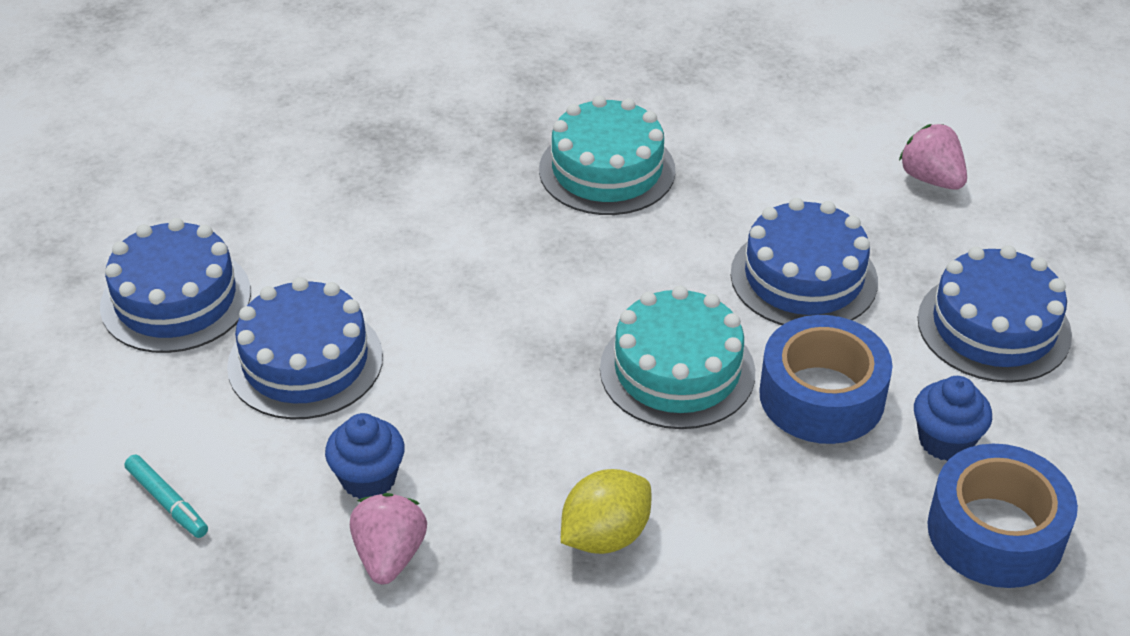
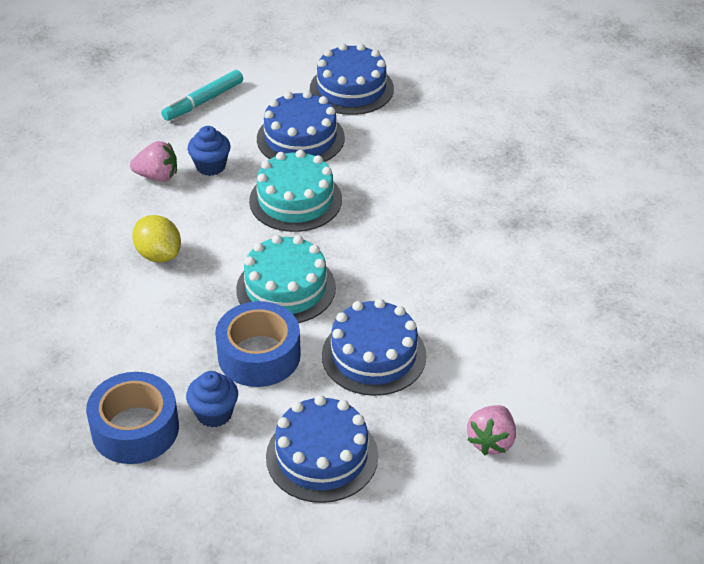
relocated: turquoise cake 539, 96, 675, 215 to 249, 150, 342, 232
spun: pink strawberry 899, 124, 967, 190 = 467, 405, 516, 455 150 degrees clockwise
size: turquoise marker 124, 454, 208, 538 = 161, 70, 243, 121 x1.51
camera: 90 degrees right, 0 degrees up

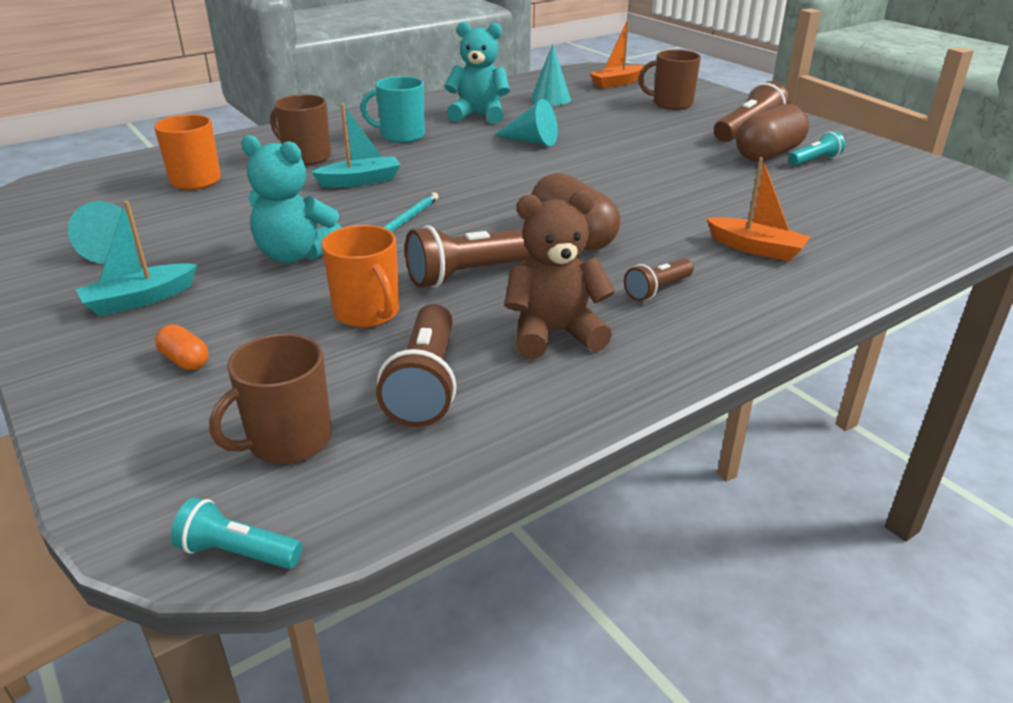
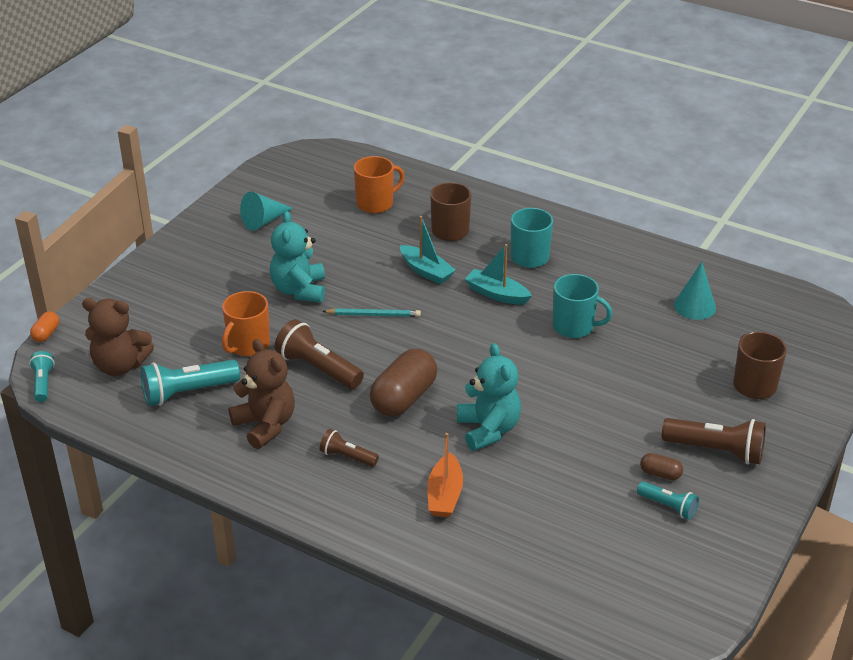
missing: orange boat 589, 20, 645, 88
relocated: turquoise boat 76, 201, 197, 316 to 465, 244, 532, 305; orange capsule 155, 324, 209, 370 to 30, 311, 59, 342; turquoise teddy bear 444, 22, 510, 124 to 457, 343, 521, 451
exchanged: brown mug 209, 334, 332, 464 to brown teddy bear 82, 298, 154, 376; turquoise cone 494, 99, 558, 146 to turquoise mug 553, 274, 612, 338
colour: brown flashlight 376, 304, 456, 427 to turquoise flashlight 141, 360, 240, 406
size: brown capsule 736, 104, 809, 162 = 640, 453, 683, 480 x0.47
camera: 65 degrees right, 5 degrees up

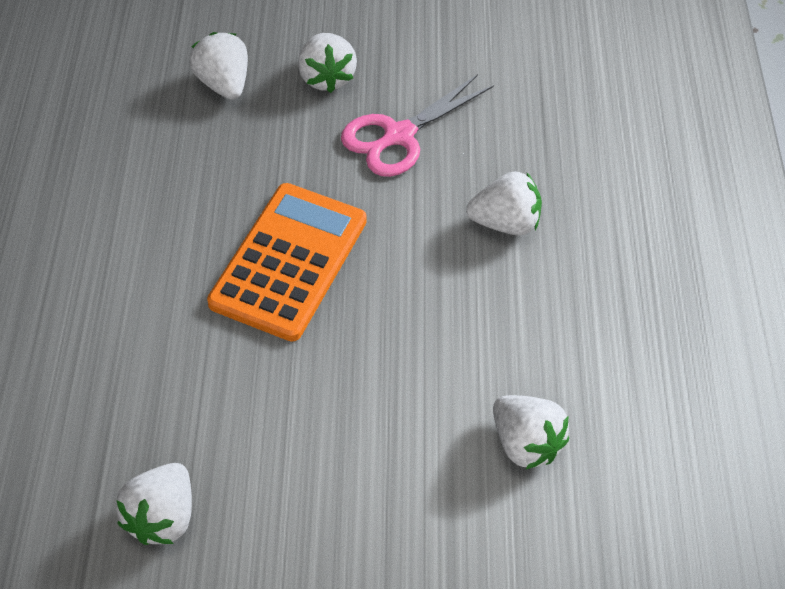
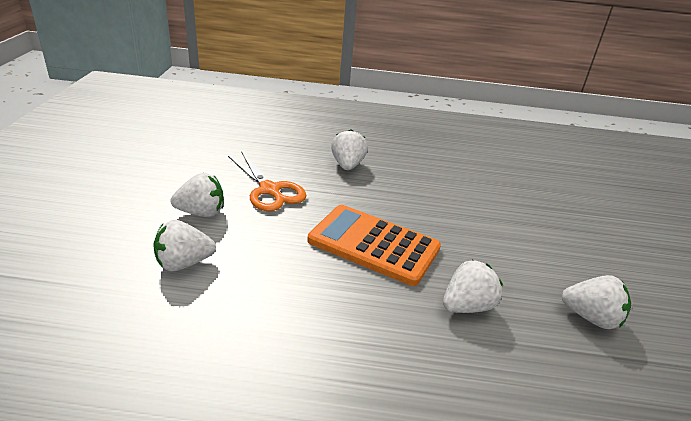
relocated: white strawberry 493, 395, 569, 470 to 443, 260, 503, 313
colour: pink scissors 341, 74, 494, 177 to orange scissors 228, 151, 307, 211
camera: 85 degrees left, 20 degrees down

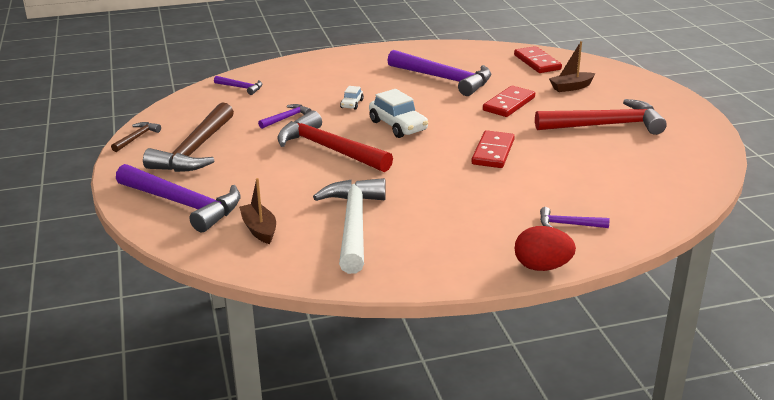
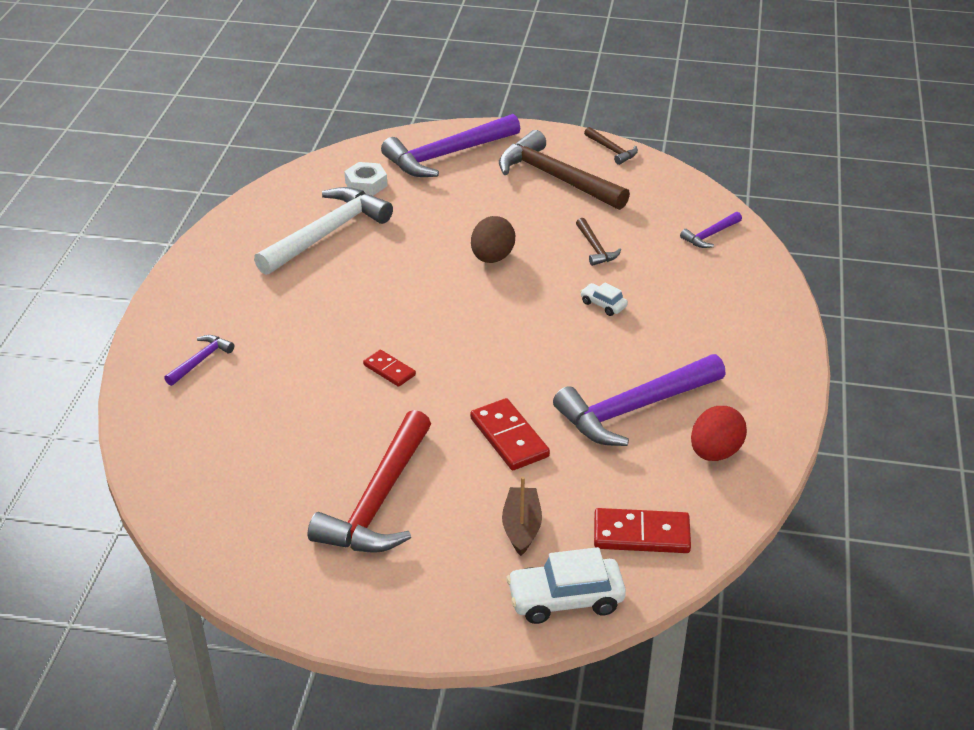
relocated: white car 369, 89, 428, 138 to 506, 547, 626, 624; red egg 514, 226, 576, 271 to 691, 406, 747, 461
exchanged: brown boat 239, 178, 276, 244 to white nut 344, 162, 387, 196; red hammer 277, 110, 393, 172 to brown egg 471, 216, 515, 263
colour: purple hammer 258, 104, 312, 129 to brown hammer 576, 218, 621, 266
spun: white hammer 313, 178, 386, 274 = 254, 187, 393, 275 75 degrees counterclockwise
size: red domino 471, 130, 515, 168 = 363, 350, 416, 387 x0.61
camera: 115 degrees right, 10 degrees up

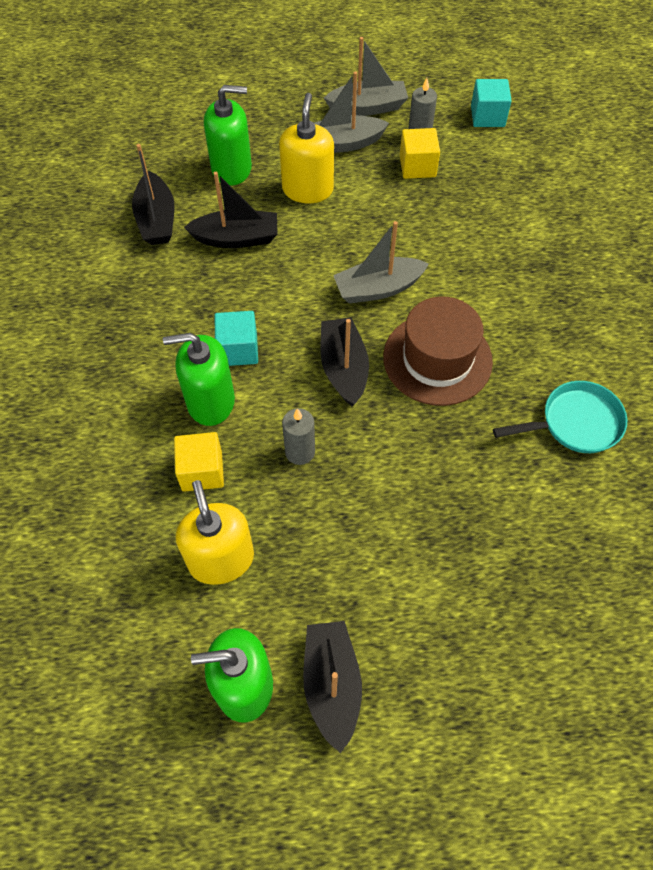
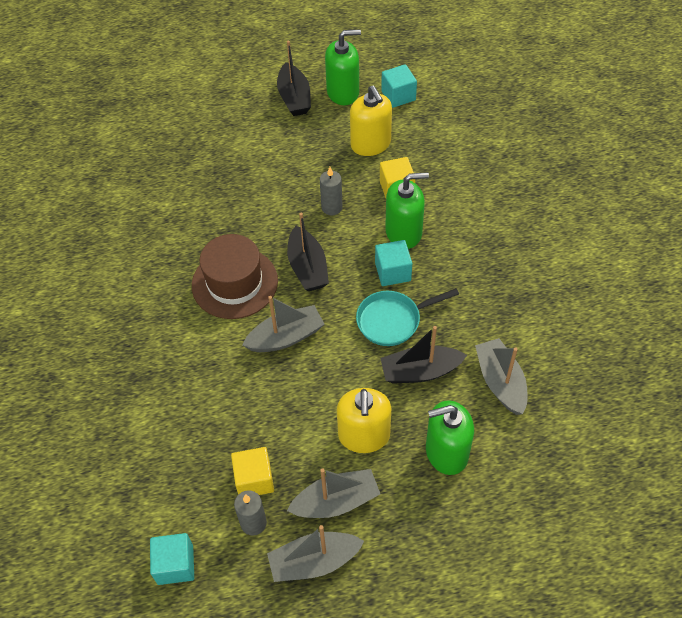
appeared: turquoise cube 381, 64, 417, 108
relocated: turquoise pan 493, 381, 627, 453 to 356, 288, 459, 346
colour: black boat 132, 144, 175, 245 to grey boat 475, 338, 528, 415
camera: 175 degrees right, 5 degrees down

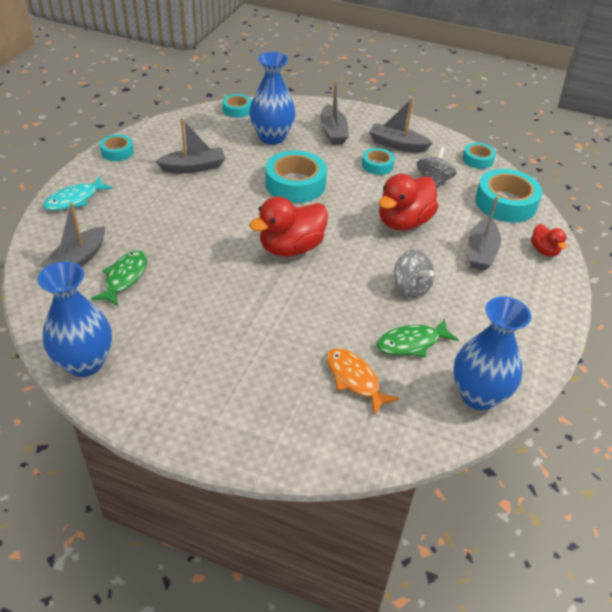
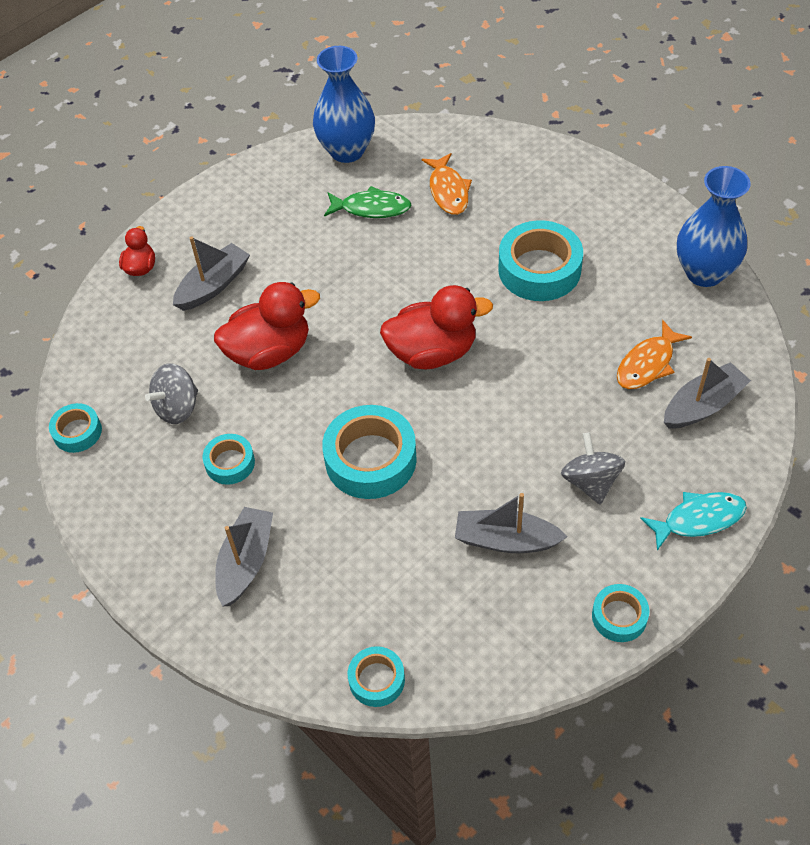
missing: blue vase 249, 52, 296, 145; grey boat 369, 98, 433, 152
relocated: grey spinning top 394, 249, 434, 298 to 561, 432, 625, 505; turquoise tape 475, 169, 542, 223 to 498, 220, 583, 301
colour: green fish 91, 251, 147, 306 to orange fish 617, 320, 692, 389
camera: 150 degrees left, 10 degrees up

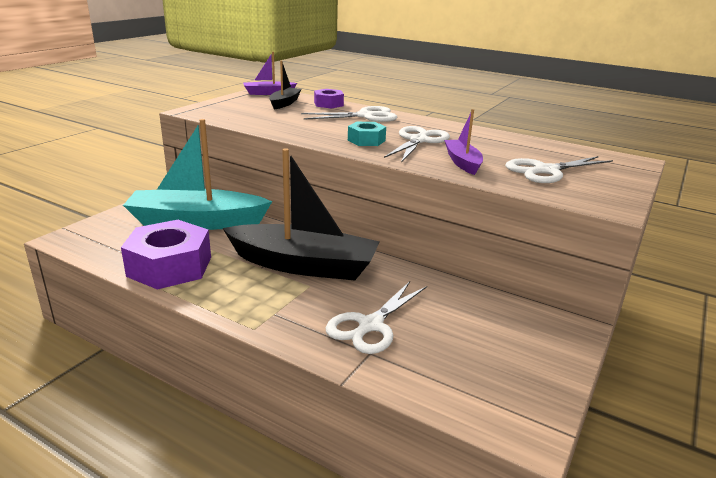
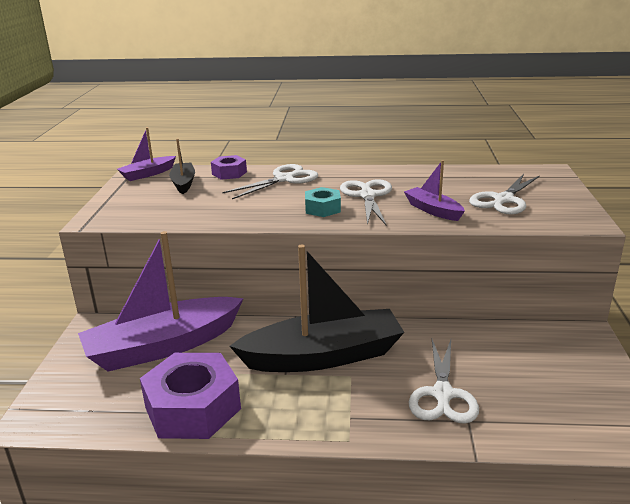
colour: turquoise boat 123, 119, 272, 230 to purple boat 78, 231, 244, 372
camera: 25 degrees left, 0 degrees up

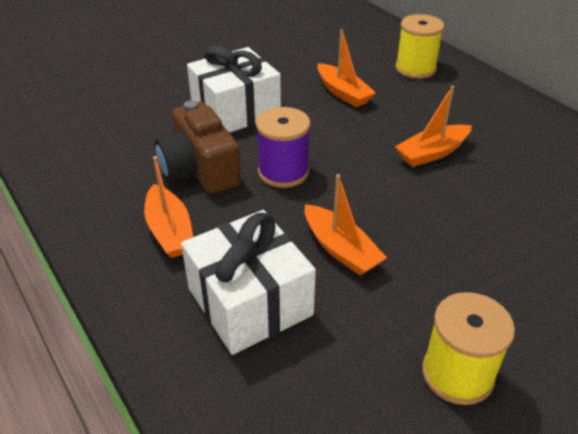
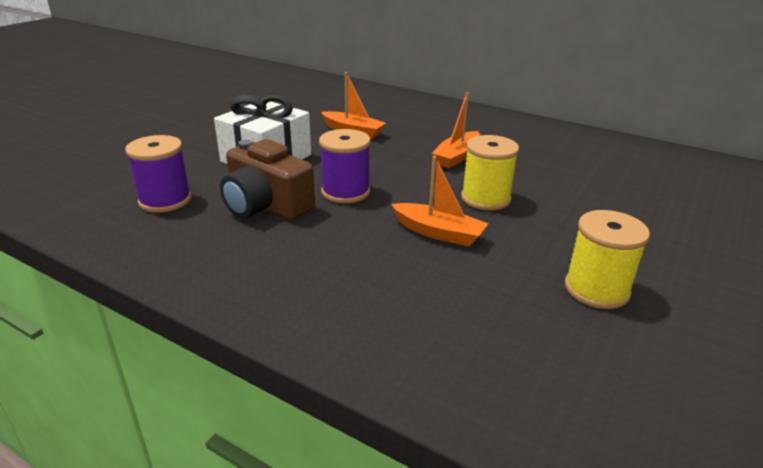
missing: orange boat 144, 156, 193, 258; white gift 181, 210, 316, 355
appeared: purple spool 125, 135, 191, 213
relocated: yellow spool 395, 14, 444, 79 to 461, 135, 519, 210
camera: 25 degrees left, 10 degrees down

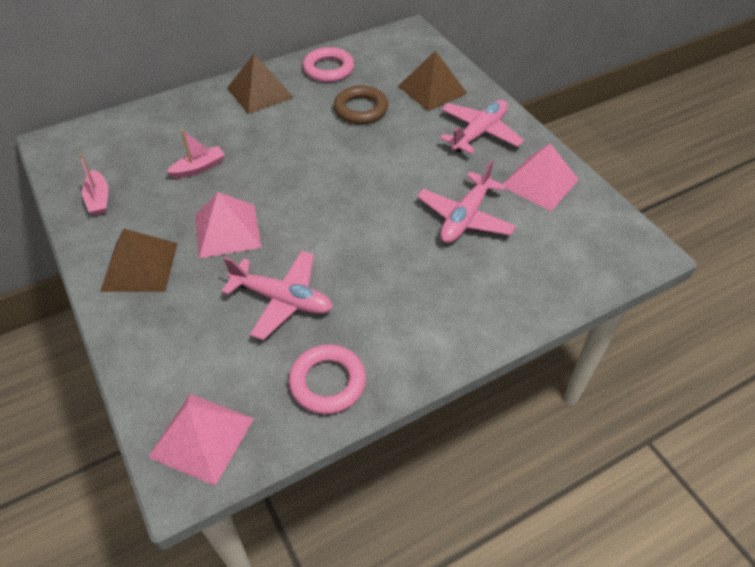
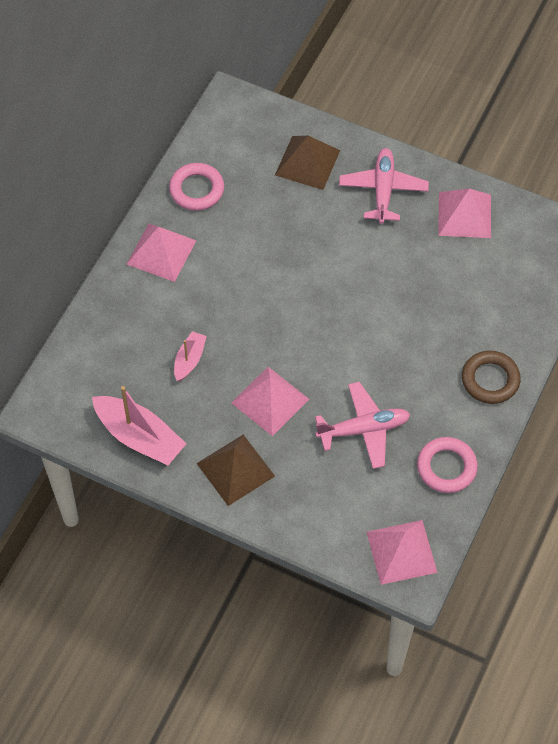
missing: pink plane 417, 160, 516, 243
relocated: brown ring 334, 85, 388, 124 to 462, 350, 521, 404
colour: brown pyramid 227, 54, 294, 114 to pink pyramid 127, 224, 196, 282
size: pink boat 79, 154, 108, 215 = 92, 386, 187, 465 x1.83
camera: 35 degrees left, 10 degrees up

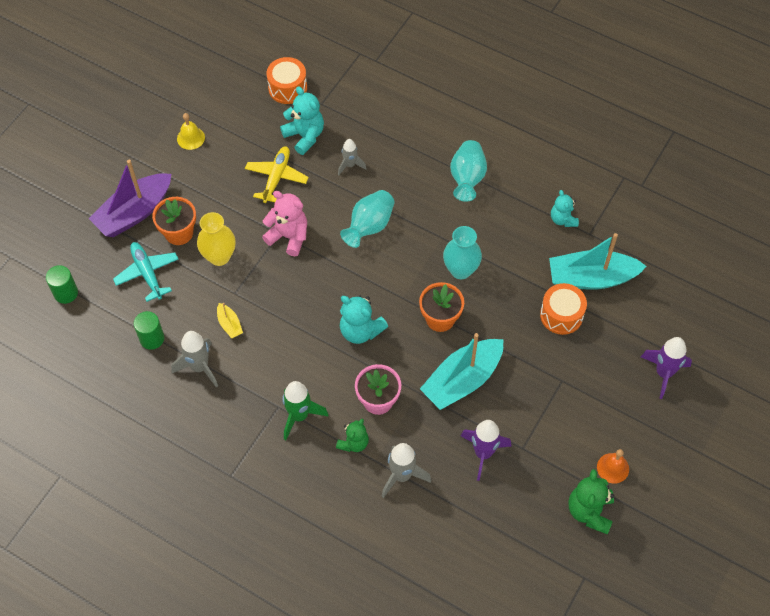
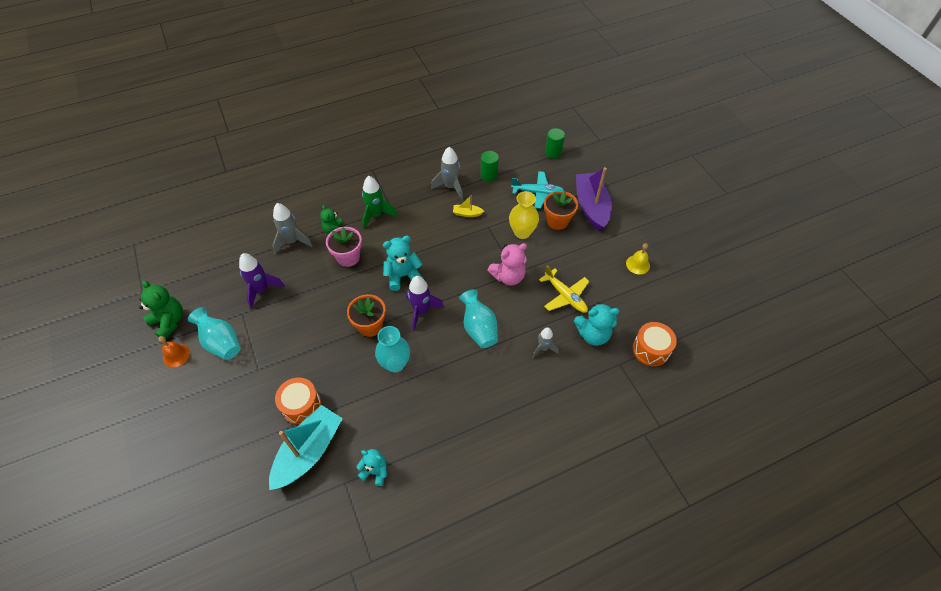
missing: turquoise boat 420, 333, 504, 410
relocated: turquoise vase 450, 140, 487, 202 to 188, 307, 241, 360; purple rocket 641, 337, 692, 399 to 406, 276, 444, 331
camera: 125 degrees right, 5 degrees down

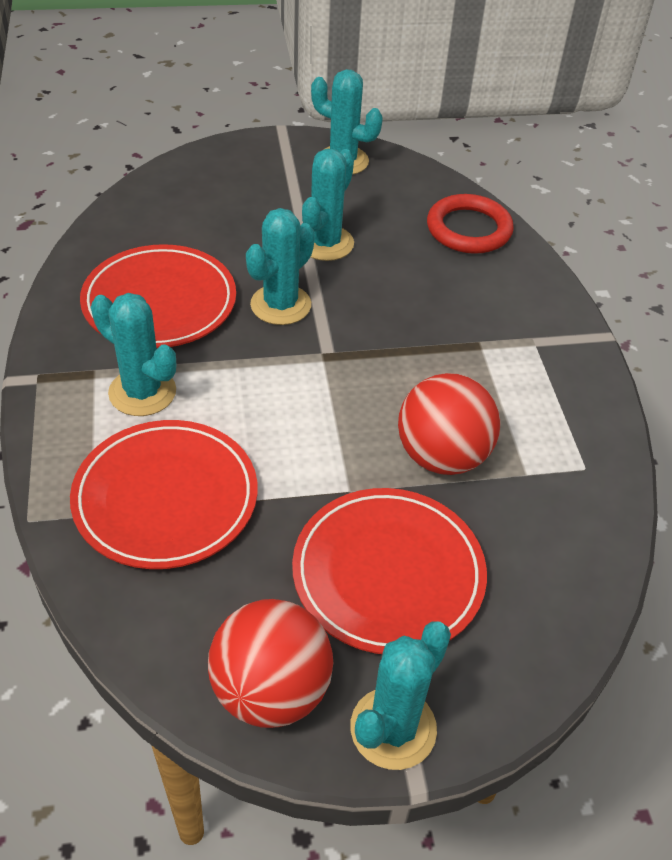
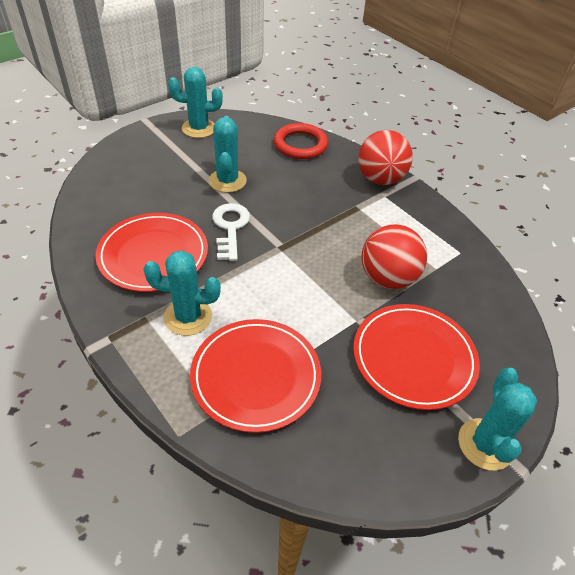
relocated: red ball 208, 599, 333, 728 to 358, 130, 413, 185
exchanged: turquoise cactus 246, 208, 315, 325 to white key 212, 203, 250, 261
camera: 30 degrees left, 0 degrees up

